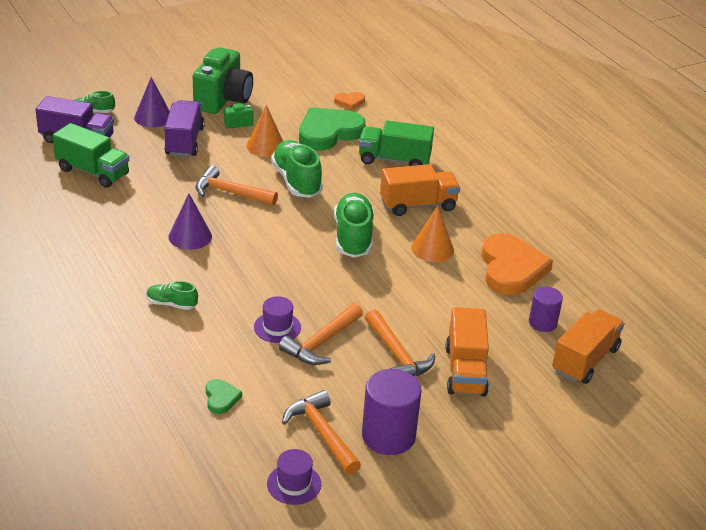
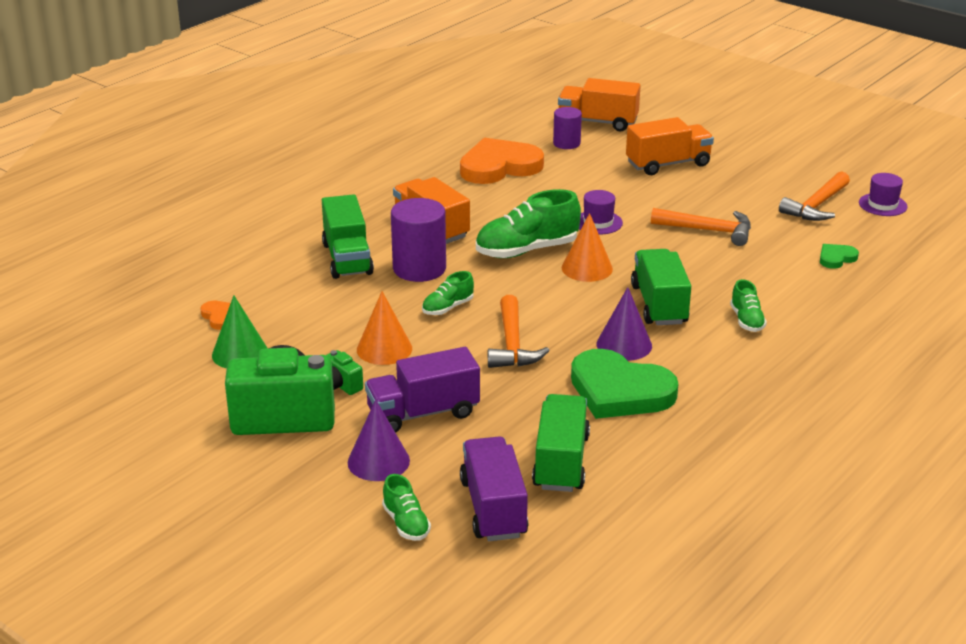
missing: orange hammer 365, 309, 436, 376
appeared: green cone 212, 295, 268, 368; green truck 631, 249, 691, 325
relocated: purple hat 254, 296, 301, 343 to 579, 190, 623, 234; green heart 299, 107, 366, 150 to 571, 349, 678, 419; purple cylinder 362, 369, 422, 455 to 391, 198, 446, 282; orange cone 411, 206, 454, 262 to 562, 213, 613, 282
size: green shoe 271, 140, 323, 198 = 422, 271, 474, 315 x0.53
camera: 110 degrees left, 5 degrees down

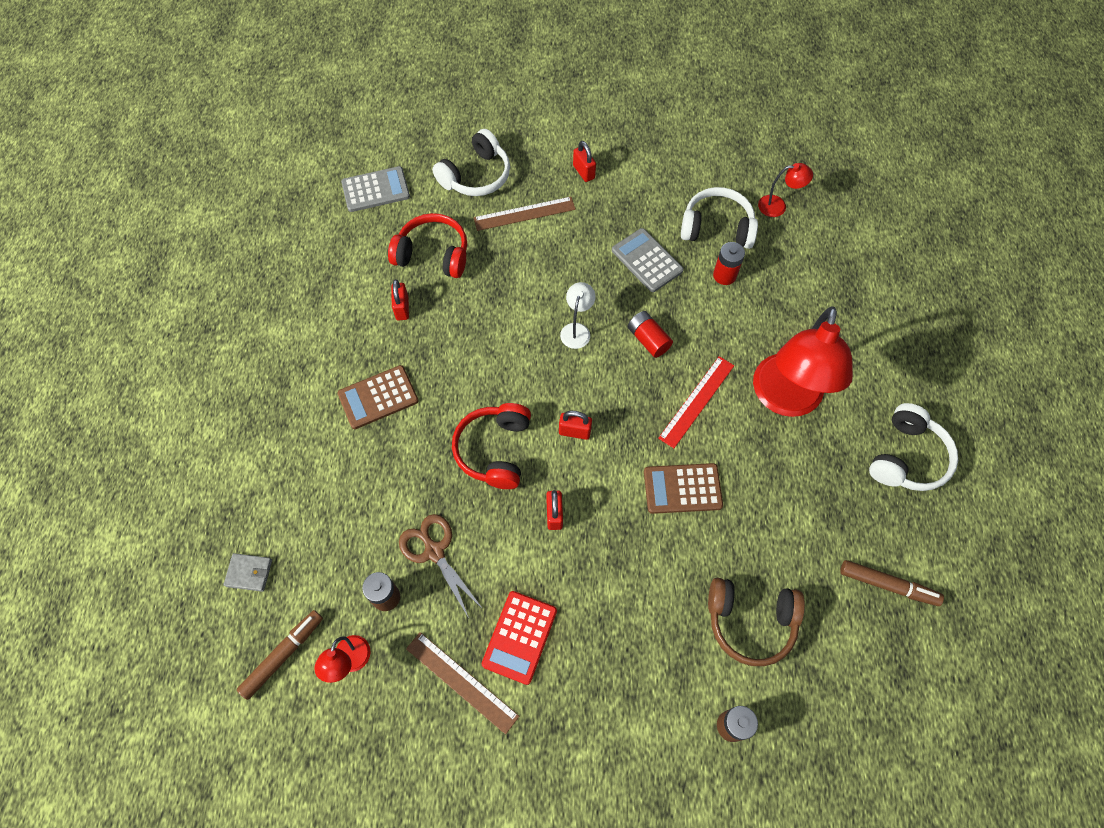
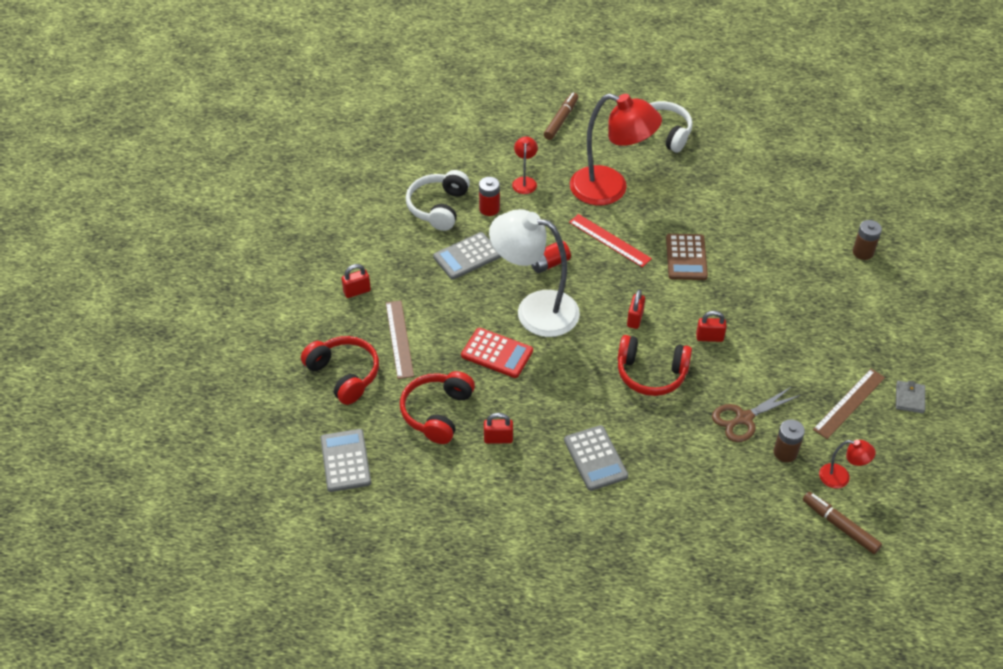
missing: brown headphones 708, 578, 805, 666
relocated: grey wallet 223, 553, 272, 592 to 896, 381, 925, 413; red calculator 482, 591, 557, 685 to 461, 328, 533, 378; red lamp 758, 163, 813, 217 to 512, 136, 538, 194; brown marker 840, 560, 944, 606 to 544, 92, 578, 140
colour: brown calculator 338, 365, 419, 429 to grey calculator 564, 425, 628, 491; white headphones 432, 129, 510, 196 to red headphones 301, 336, 379, 405
size: white lamp 560, 282, 596, 349 = 489, 209, 580, 337 x2.28
camera: 85 degrees left, 15 degrees down

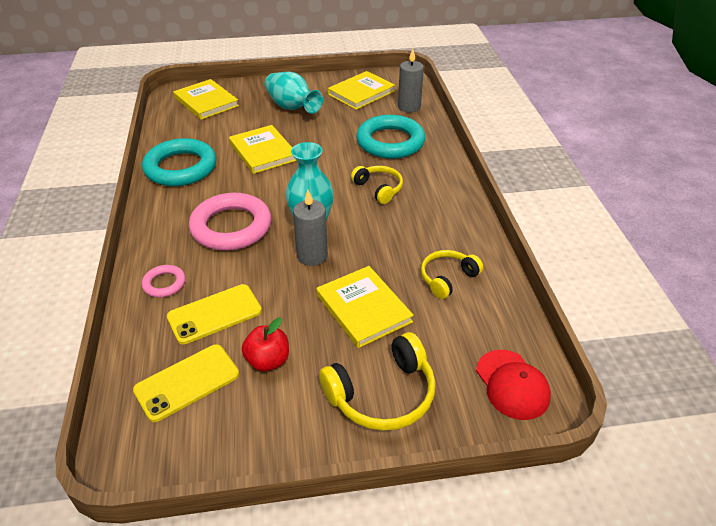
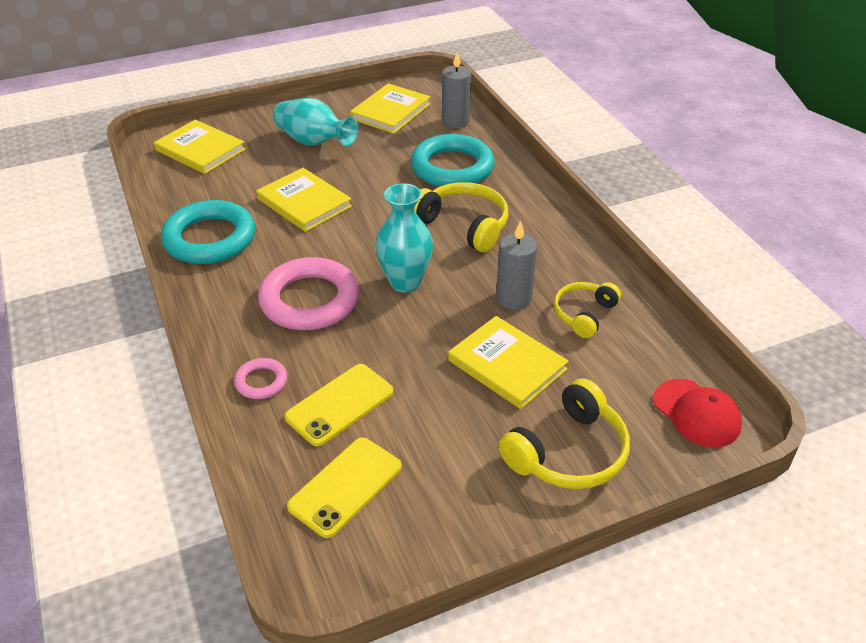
missing: red apple 242, 317, 289, 371
relocated: grey candle 293, 190, 328, 266 to 496, 220, 537, 310
size: yellow headphones 351, 166, 403, 204 = 414, 182, 509, 252 x1.55
camera: 15 degrees left, 0 degrees up

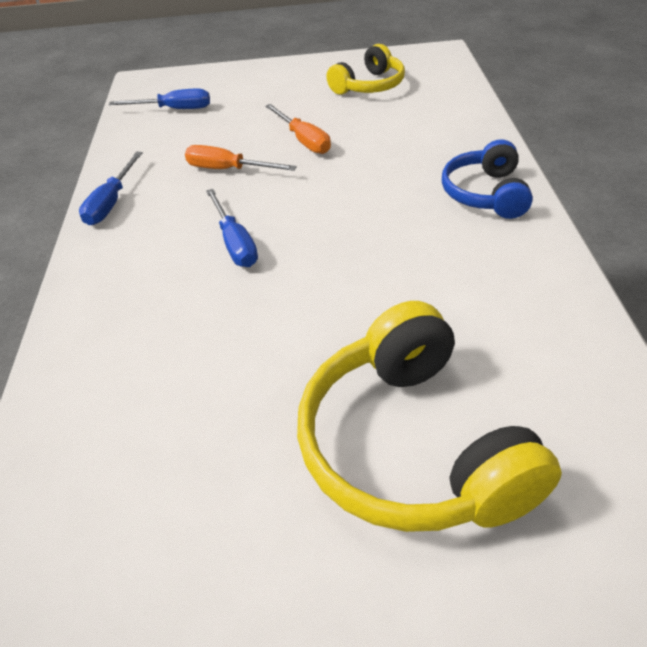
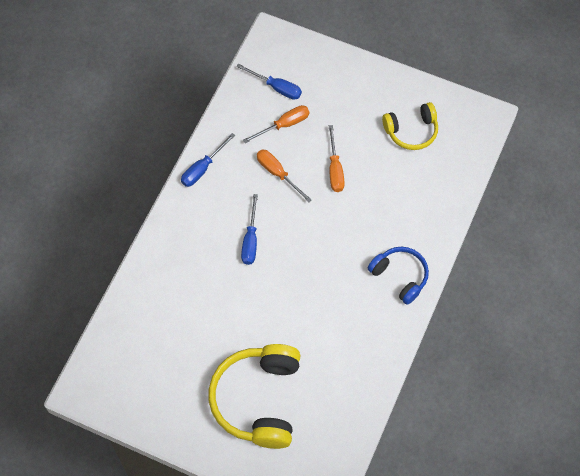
appeared: orange screwdriver 243, 105, 309, 143
spun: blue headphones 442, 139, 533, 219 = 368, 247, 429, 305 105 degrees clockwise
camera: 25 degrees right, 20 degrees up

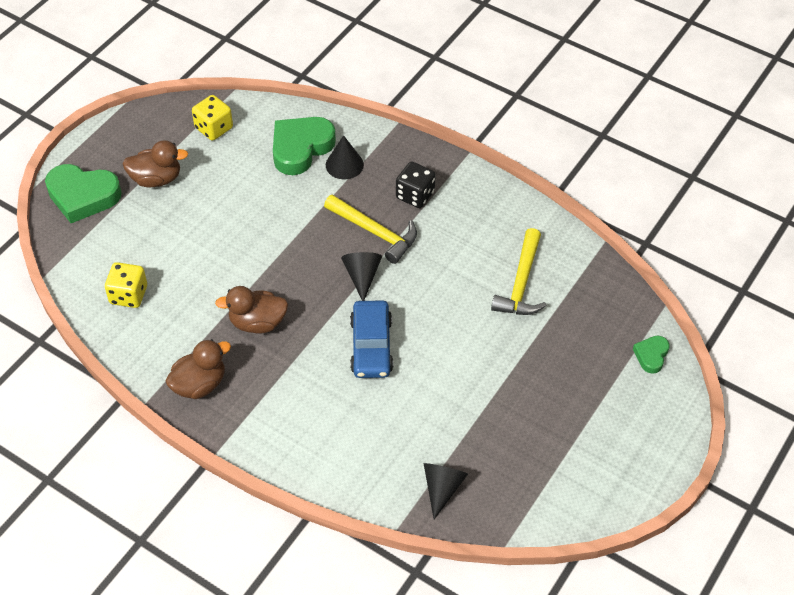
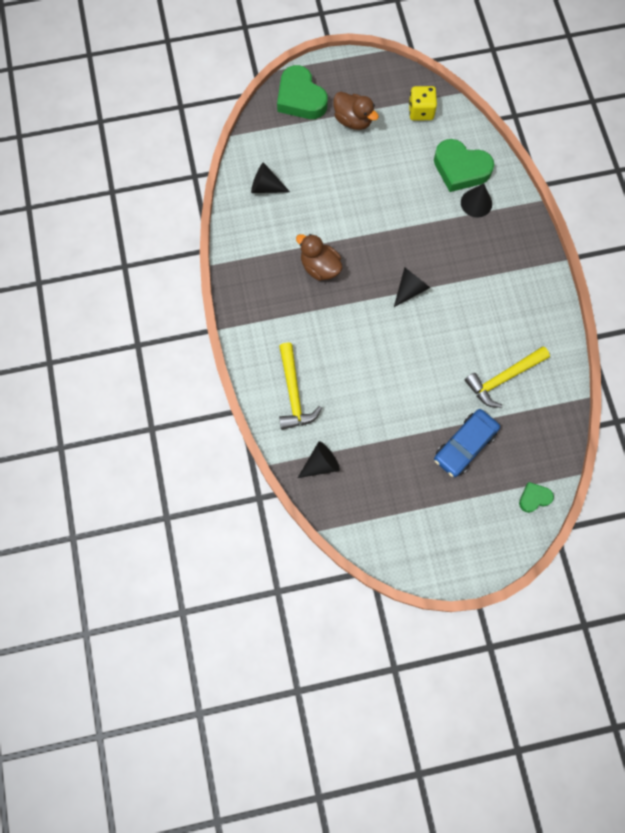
missing: brown duck 166, 339, 231, 399; black dice 396, 162, 436, 208
relocated: yellow hammer 324, 194, 417, 264 to 279, 342, 322, 430; blue car 350, 300, 393, 378 to 434, 409, 500, 477
exchanged: yellow dice 105, 262, 147, 308 to black cone 251, 162, 290, 193
spun: green heart 273, 117, 336, 175 = 434, 139, 494, 192 150 degrees counterclockwise
camera: 45 degrees right, 20 degrees up

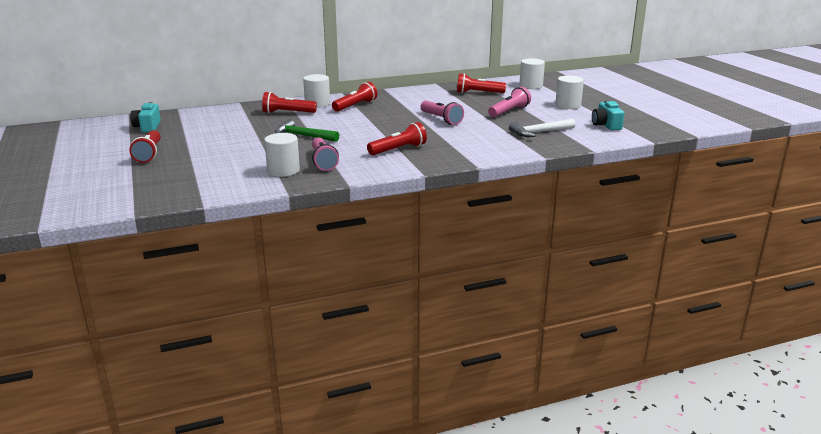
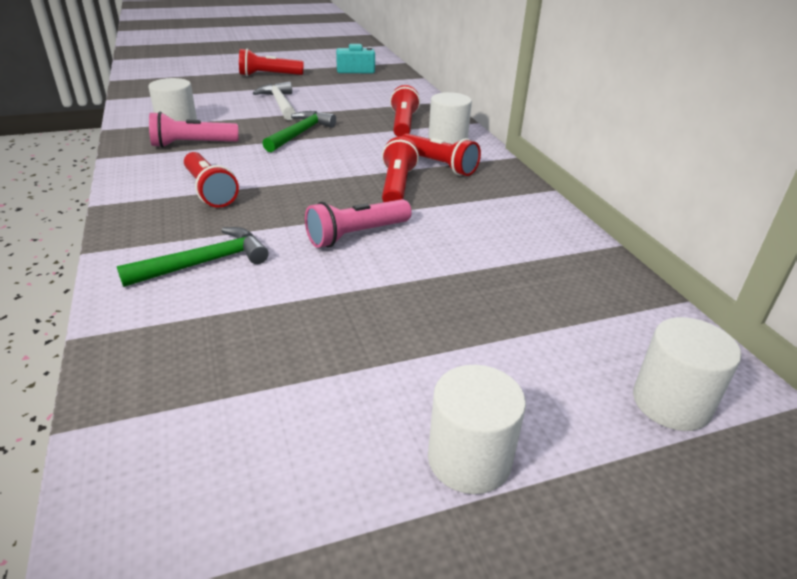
missing: pink flashlight 488, 87, 531, 117; turquoise camera 592, 100, 624, 130
appeared: green hammer 117, 227, 269, 287
relocated: red flashlight 457, 73, 506, 93 to 382, 137, 419, 202; white hammer 509, 119, 575, 137 to 253, 82, 296, 120
camera: 90 degrees right, 10 degrees up

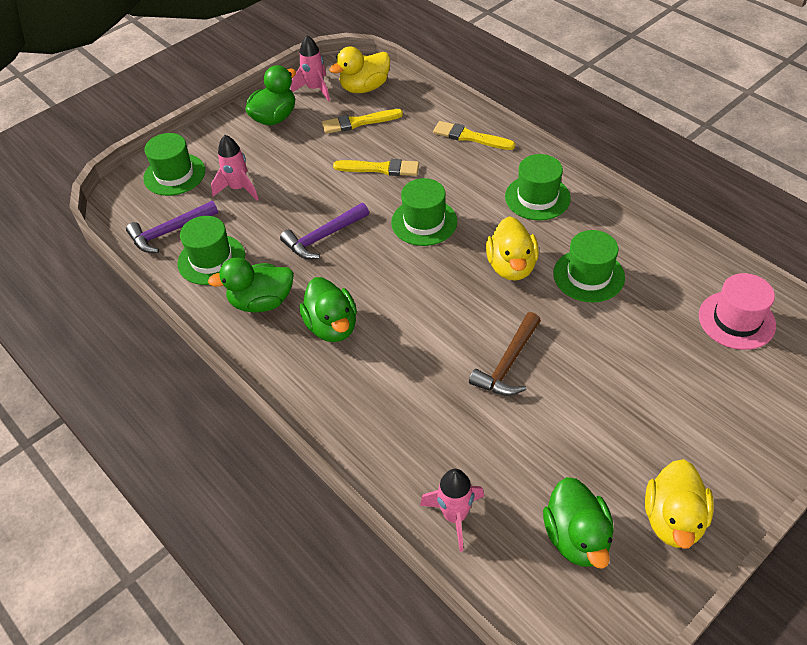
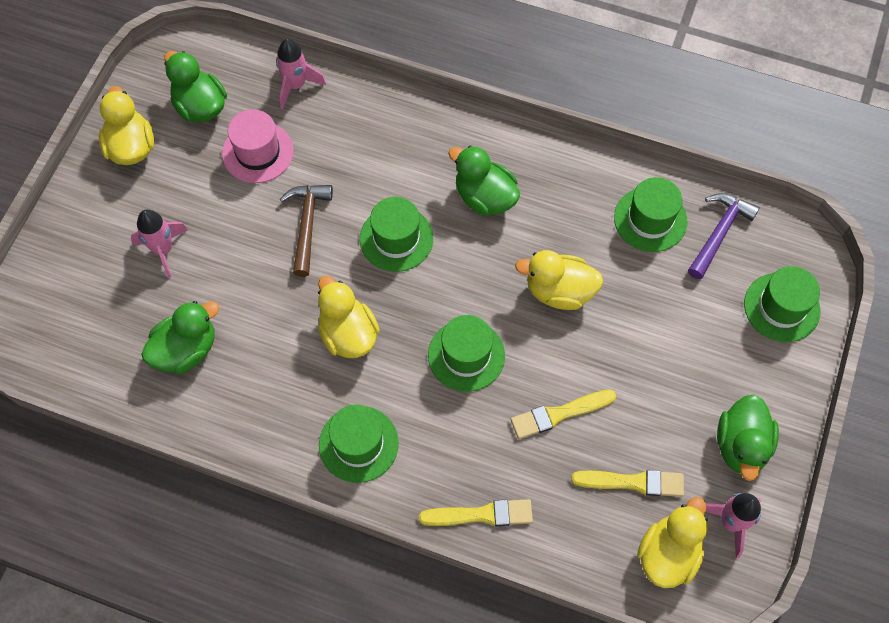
relocated: green duck 208, 257, 294, 313 to 141, 301, 219, 374; pink rocket 211, 135, 259, 201 to 131, 209, 188, 278; green hat 553, 230, 625, 302 to 360, 197, 433, 272; pink hat 699, 273, 776, 350 to 222, 109, 294, 183
exchanged: purple hammer 280, 203, 369, 259 to yellow duck 515, 250, 603, 310
spun: yellow brush 322, 109, 403, 134 = 571, 470, 684, 497 45 degrees clockwise
camera: 150 degrees right, 15 degrees up

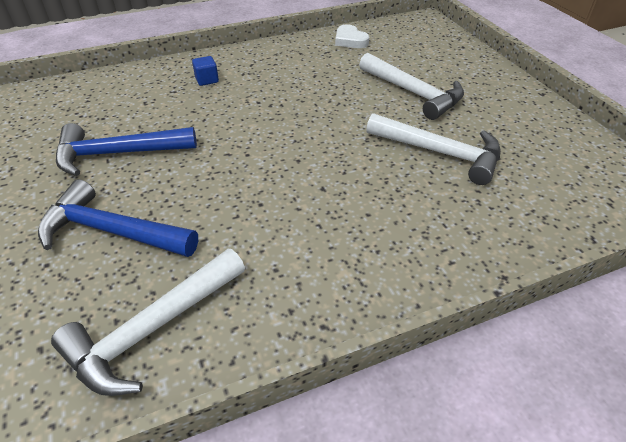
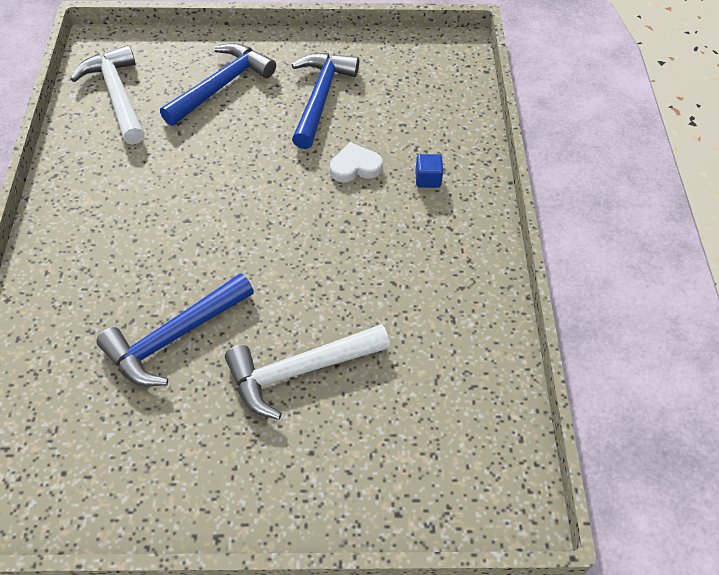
relocated: white heart 335, 25, 369, 48 to 330, 142, 383, 182
colour: white hammer 366, 113, 501, 185 to blue hammer 96, 273, 254, 386
camera: 110 degrees right, 10 degrees up

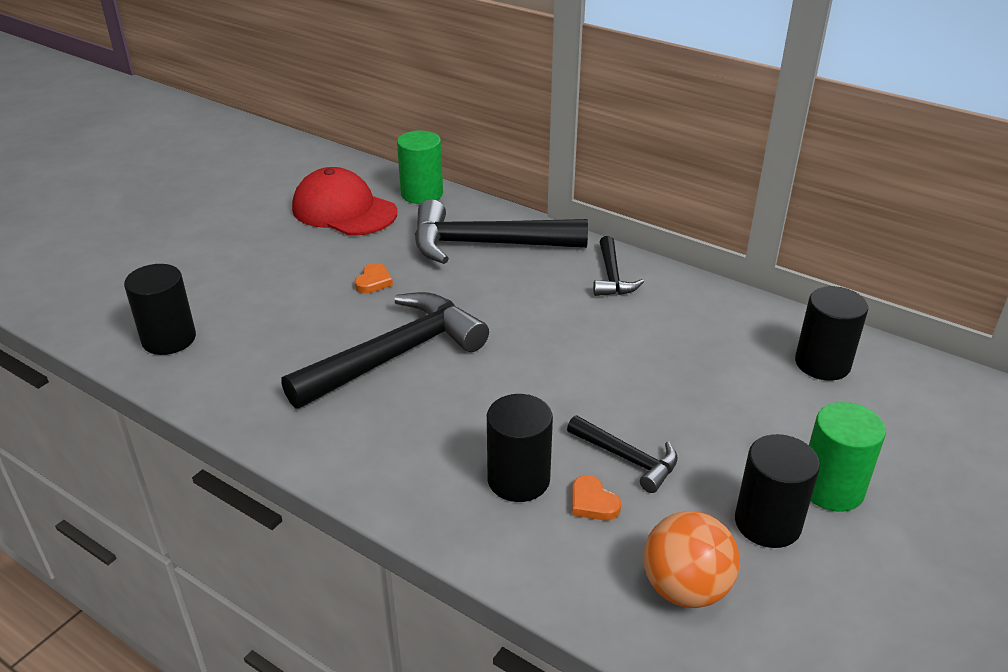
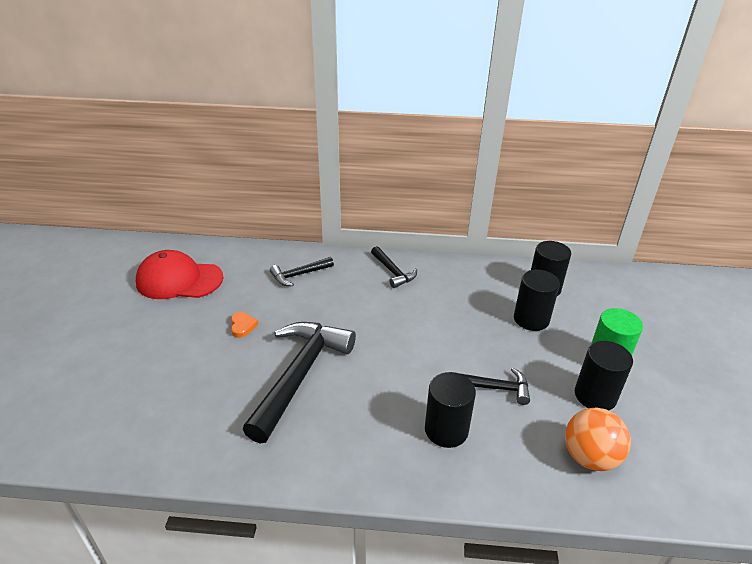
missing: green cylinder 397, 130, 443, 204; orange heart 572, 475, 621, 521
relocated: black cylinder 124, 264, 196, 355 to 514, 269, 560, 331
size: black hammer 415, 199, 588, 264 = 270, 257, 334, 286 x0.51
camera: 30 degrees left, 0 degrees up

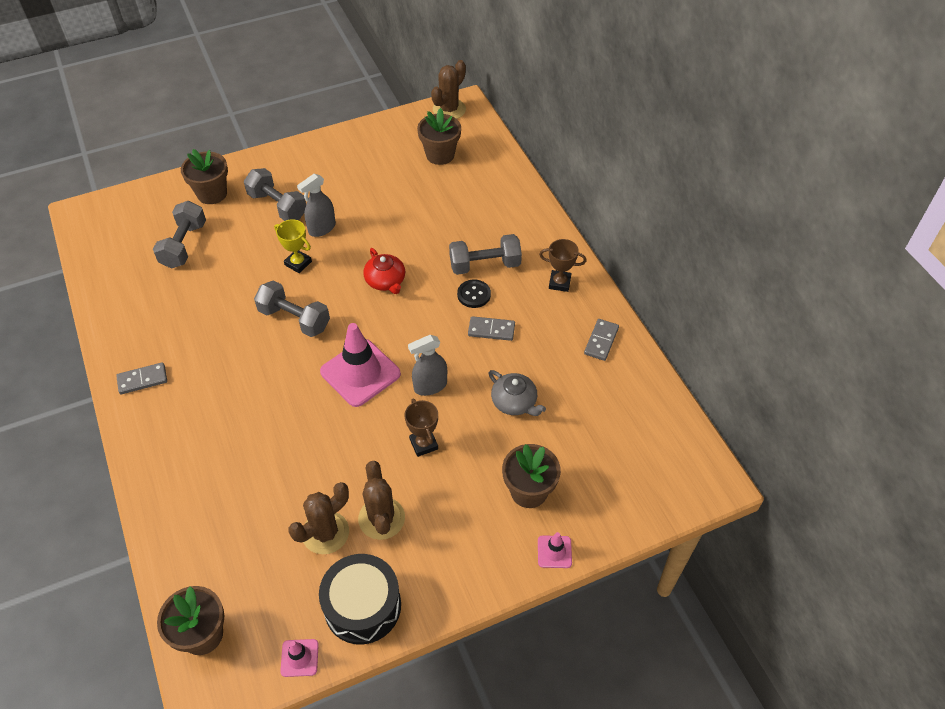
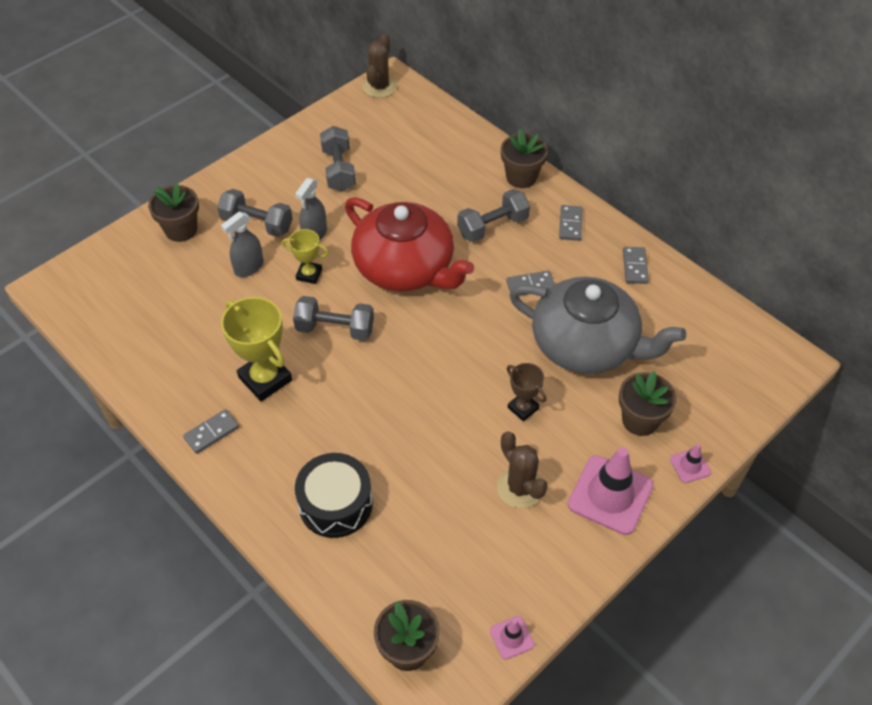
missing: brown cactus 289, 482, 349, 554; black button 457, 280, 491, 308
appeared: yellow trophy 221, 297, 292, 401
relocated: grey dumbbell 153, 201, 206, 269 to 320, 126, 356, 192; black drum 319, 554, 401, 645 to 295, 453, 373, 538; pink traffic cone 320, 323, 401, 407 to 568, 447, 653, 535; grey spray bottle 408, 335, 447, 396 to 221, 212, 263, 277; brown flower pot 417, 108, 461, 165 to 501, 129, 548, 188
exchanged: brown trophy 539, 239, 587, 292 to grey domino 559, 205, 582, 241
size: red teapot 363, 248, 405, 294 = 345, 197, 474, 291 x2.35; grey teapot 488, 370, 546, 416 = 509, 277, 686, 374 x2.35
camera: 20 degrees left, 0 degrees up

